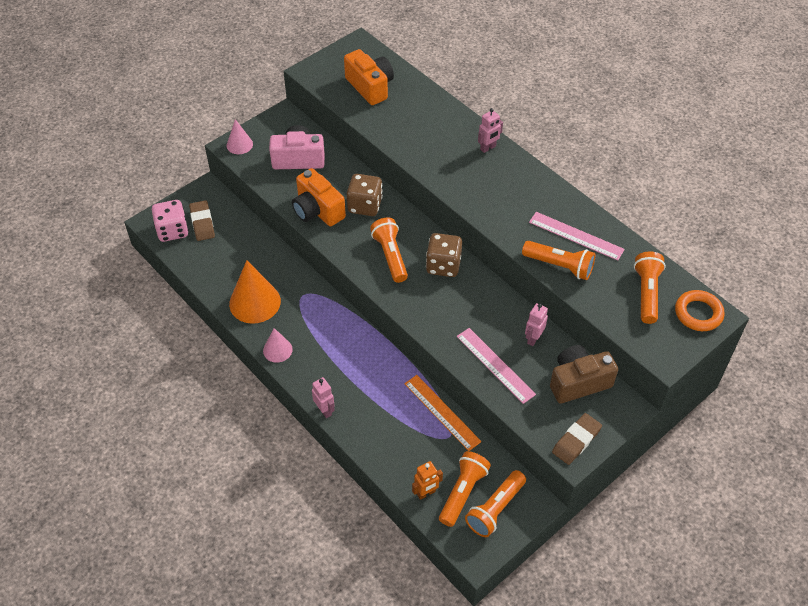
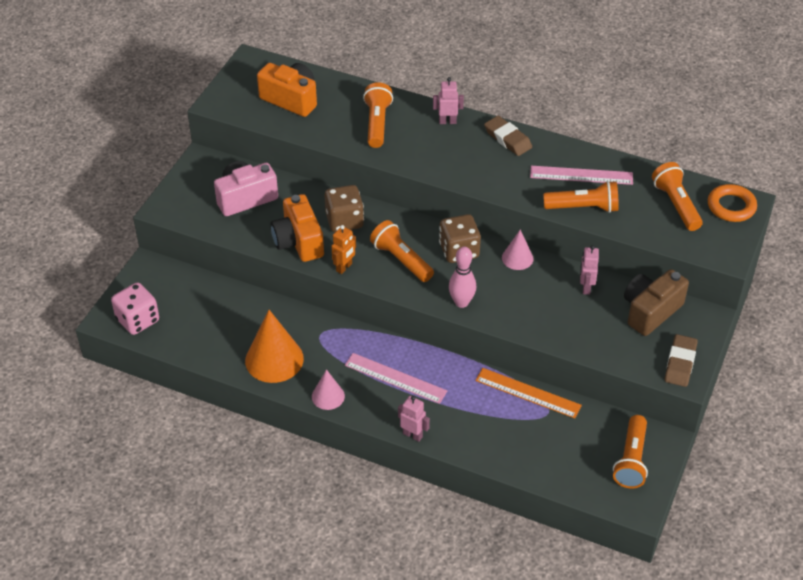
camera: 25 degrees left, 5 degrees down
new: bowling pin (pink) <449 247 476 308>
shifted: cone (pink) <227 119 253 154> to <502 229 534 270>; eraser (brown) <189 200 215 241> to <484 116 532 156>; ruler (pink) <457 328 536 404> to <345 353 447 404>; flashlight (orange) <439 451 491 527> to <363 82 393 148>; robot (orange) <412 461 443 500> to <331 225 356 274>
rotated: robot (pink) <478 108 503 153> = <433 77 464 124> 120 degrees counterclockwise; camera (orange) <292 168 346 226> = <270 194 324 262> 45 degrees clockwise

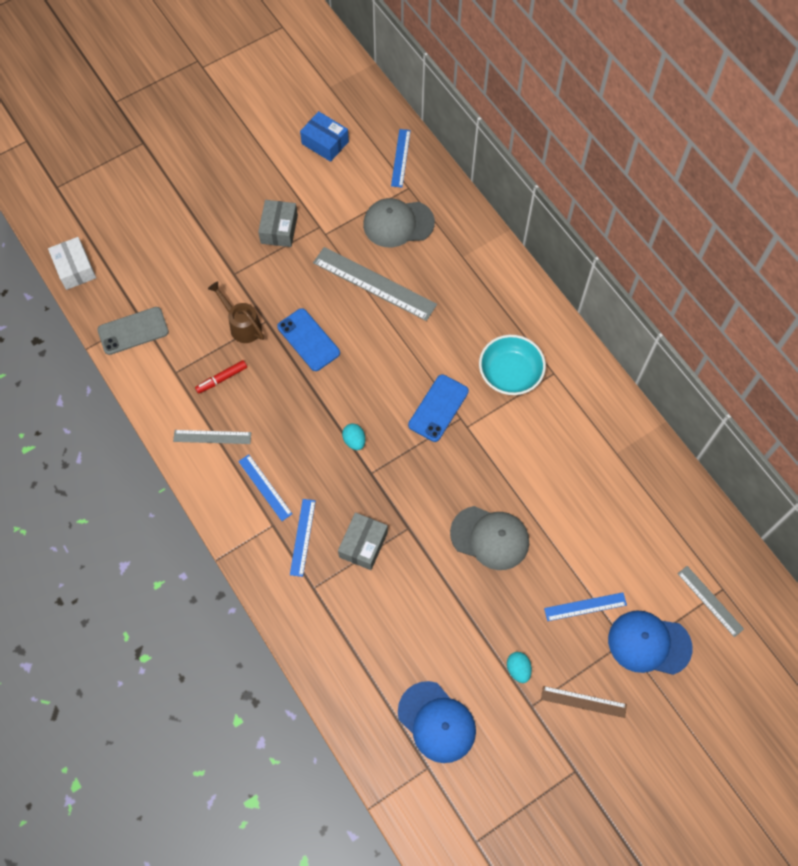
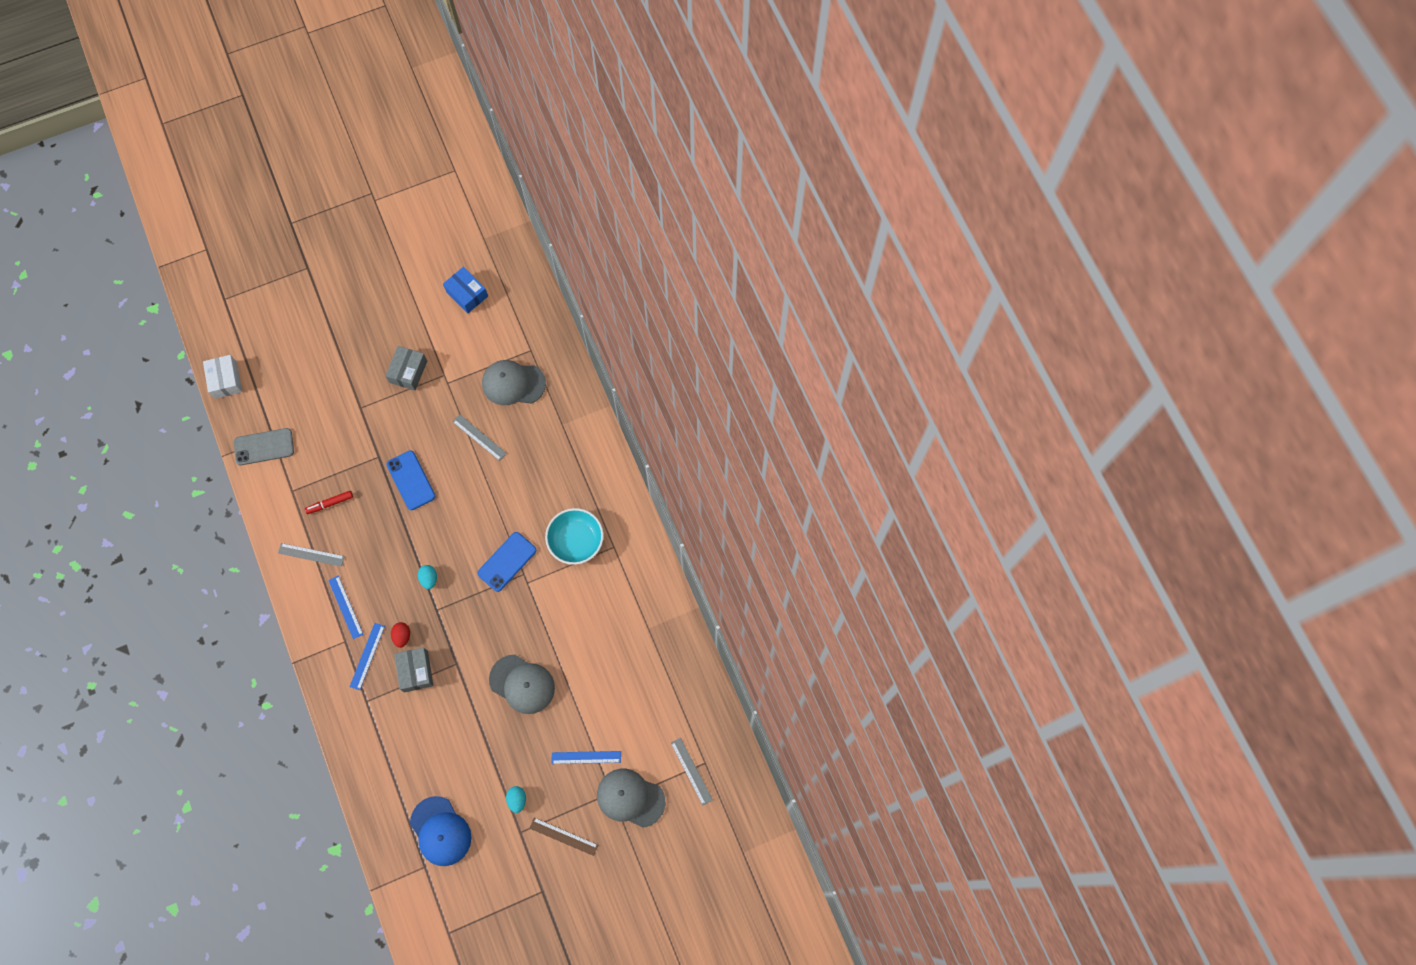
camera: 10 degrees right, 5 degrees up
gone: ruler (blue) <391 129 411 188>; watering can (brown) <208 281 264 343>
new: egg (red) <391 622 410 648>
repainted: cap (blue) <608 610 693 675> to cap (grey) <597 769 665 828>
rotated: box (grey) <338 512 388 570> = <394 647 433 692> 45 degrees counterclockwise
scaled: ruler (grey) <313 247 437 321> = <452 414 507 461> x0.55

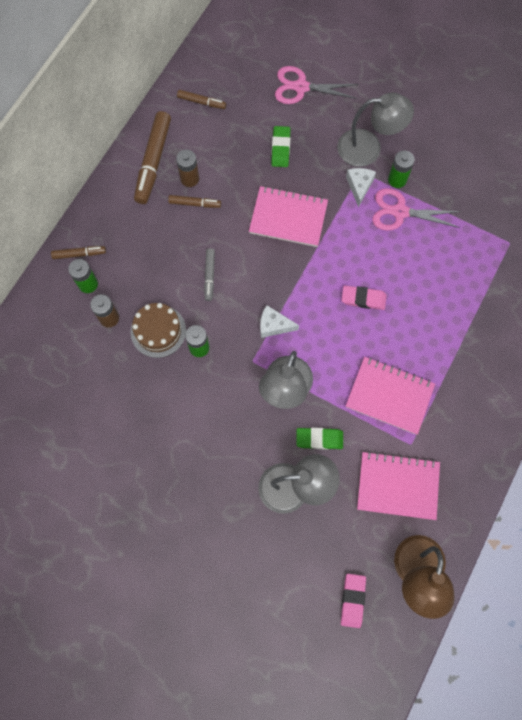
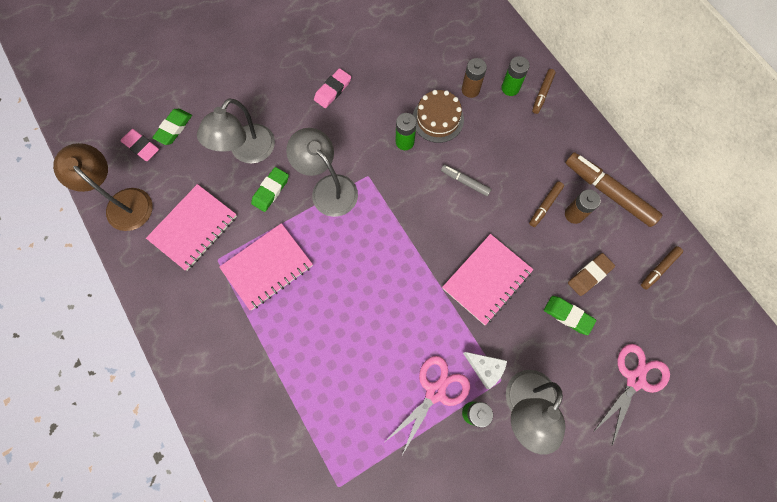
camera: 120 degrees right, 0 degrees up
gone: cheese (white) <260 305 299 338>
new: eraser (green) <152 109 192 145>; eraser (brown) <568 253 615 296>
shifted: eraser (pink) <342 286 387 310> to <314 68 351 108>

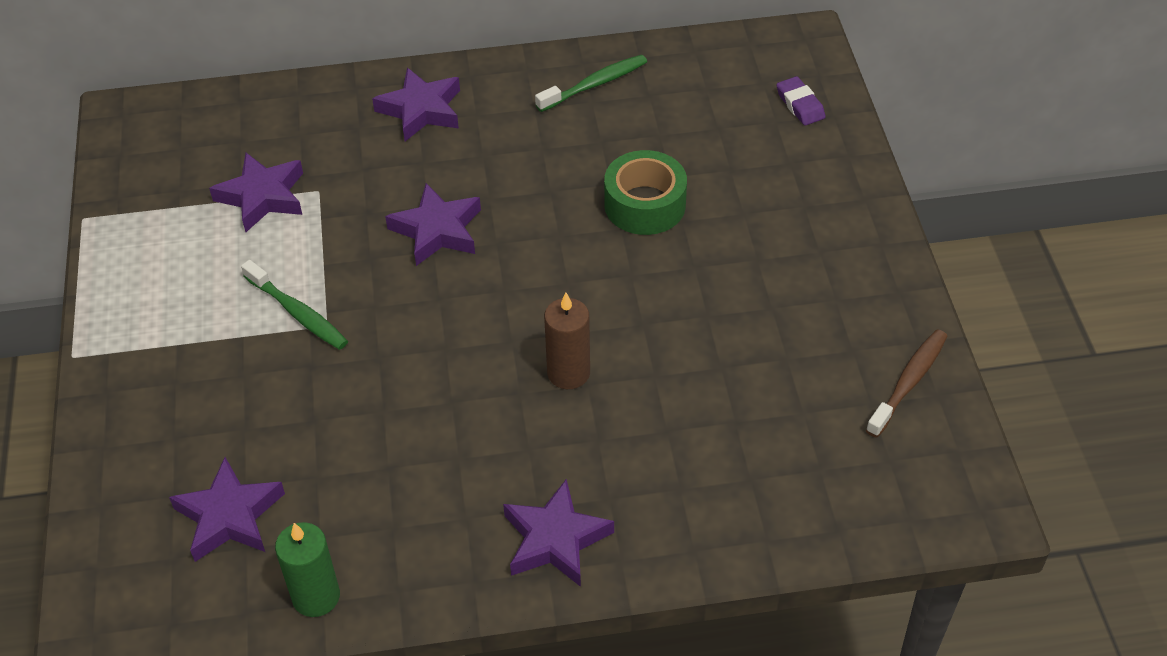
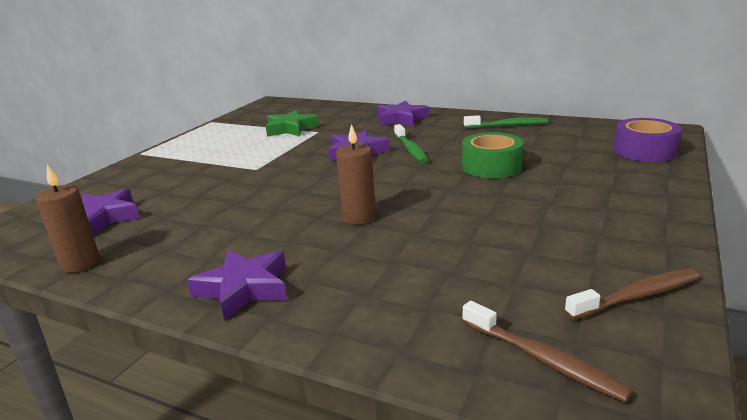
camera: 35 degrees right, 25 degrees down
new: toothbrush (brown) <462 301 633 402>
shifted: toothbrush (green) <241 260 348 350> to <394 124 428 163>
swapped: eraser (purple) <776 76 826 126> to tape (purple) <614 118 682 162>
repainted: star (purple) <209 153 303 232> to star (green) <266 110 319 137>; candle (green) <275 522 340 617> to candle (brown) <35 165 100 273>

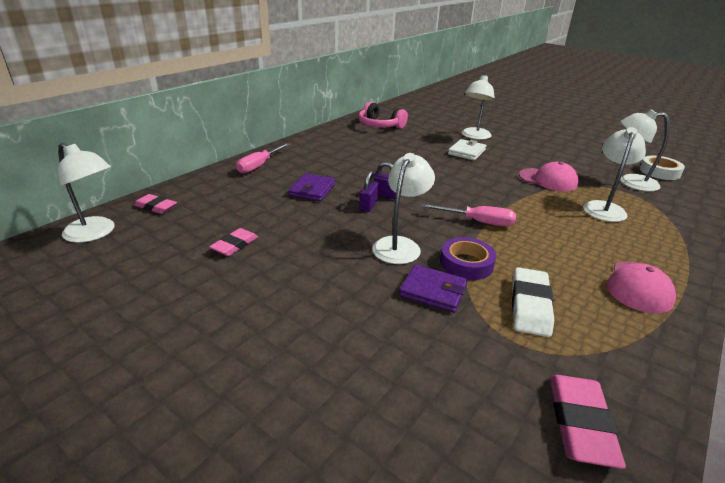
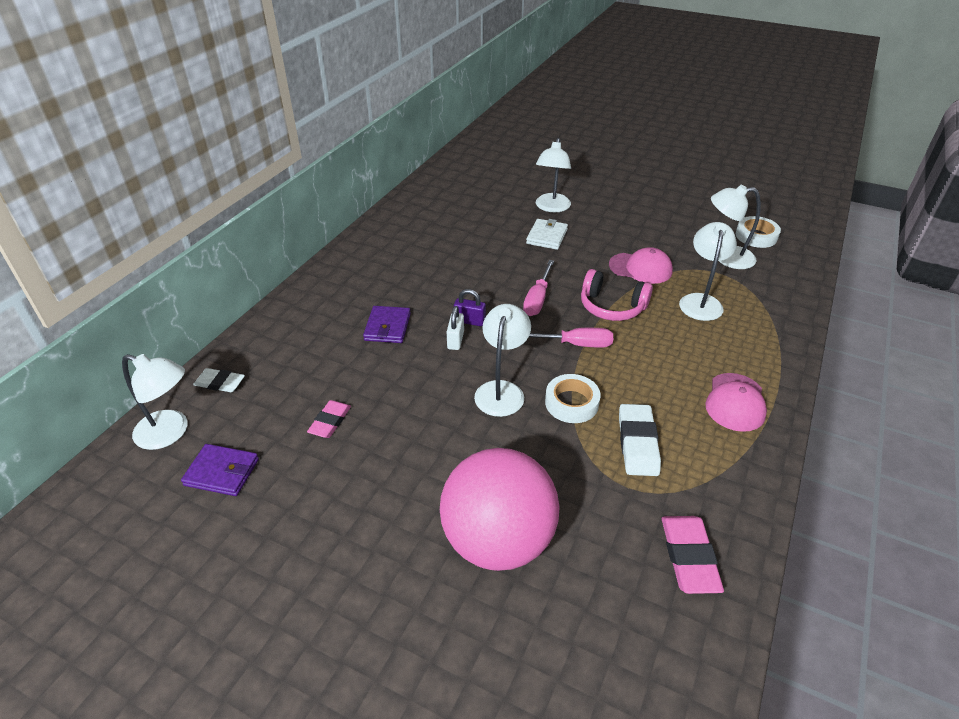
camera: 10 degrees left, 10 degrees up
new: ball (pink) <440 448 560 571>
shifted: headphones (pink) <359 102 408 129> to <581 269 653 321>; screwdriver (pink) <236 143 290 174> to <523 260 554 316>; wallet (purple) <399 264 468 313> to <181 444 259 496>
repainted: padlock (purple) <359 171 379 212> to padlock (white) <447 306 464 350>; eraser (pink) <134 194 177 214> to eraser (white) <193 368 245 392>; tape (purple) <440 237 496 280> to tape (white) <545 374 601 423>

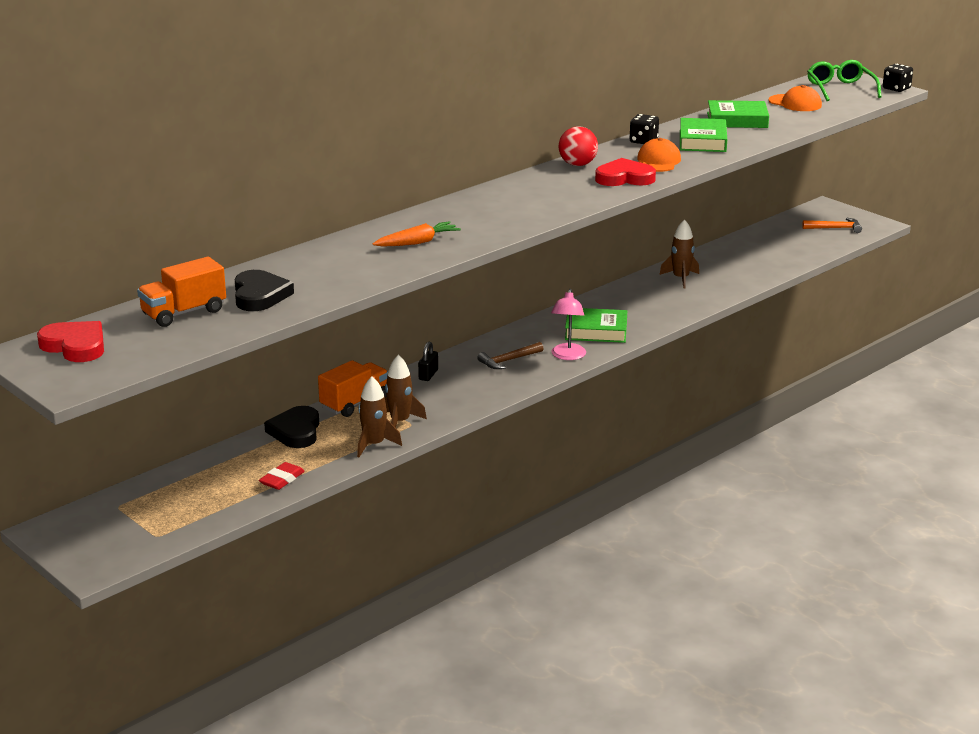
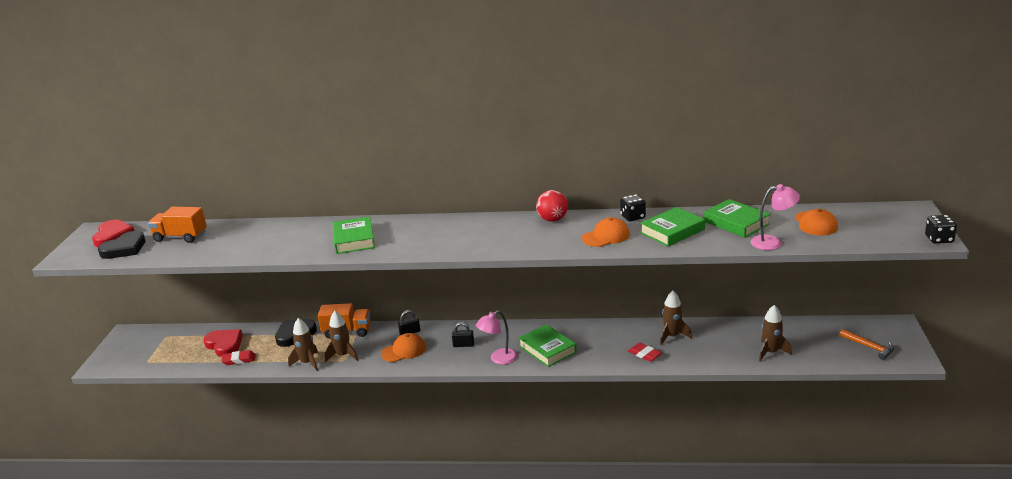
camera: 50 degrees right, 0 degrees up
gone: glasses (green) <807 60 881 101>
new: lamp (pink) <751 184 800 250>; rocket (brown) <759 305 792 361>; cap (orange) <381 333 426 362>; eraser (red) <628 343 662 362>
shifted: heart (red) <595 158 656 186> to <203 329 243 357>; heart (black) <235 270 294 311> to <98 231 145 259>
swapped: carrot (orange) <372 221 461 247> to book (green) <333 216 375 254>; hammer (brown) <477 342 544 369> to padlock (black) <452 322 474 347>

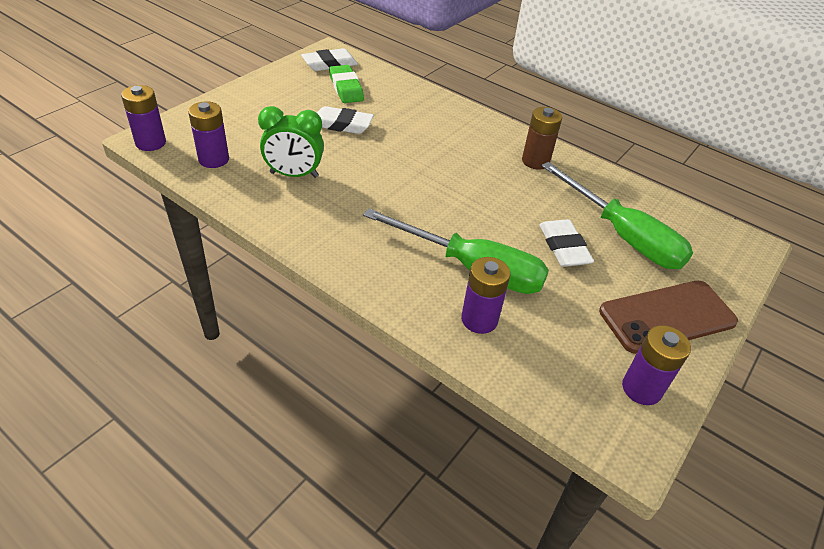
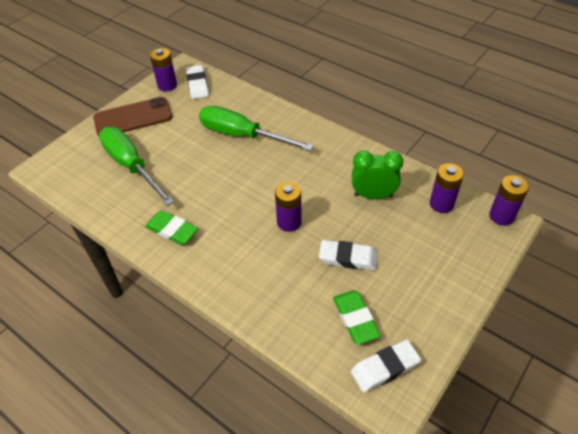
camera: 175 degrees left, 5 degrees up
shifted: eraser (white) <539 219 594 267> to <186 65 209 99>; battery (purple) <461 257 510 334> to <275 182 302 232>
swapped: battery (brown) <522 107 562 170> to eraser (green) <145 210 198 245>

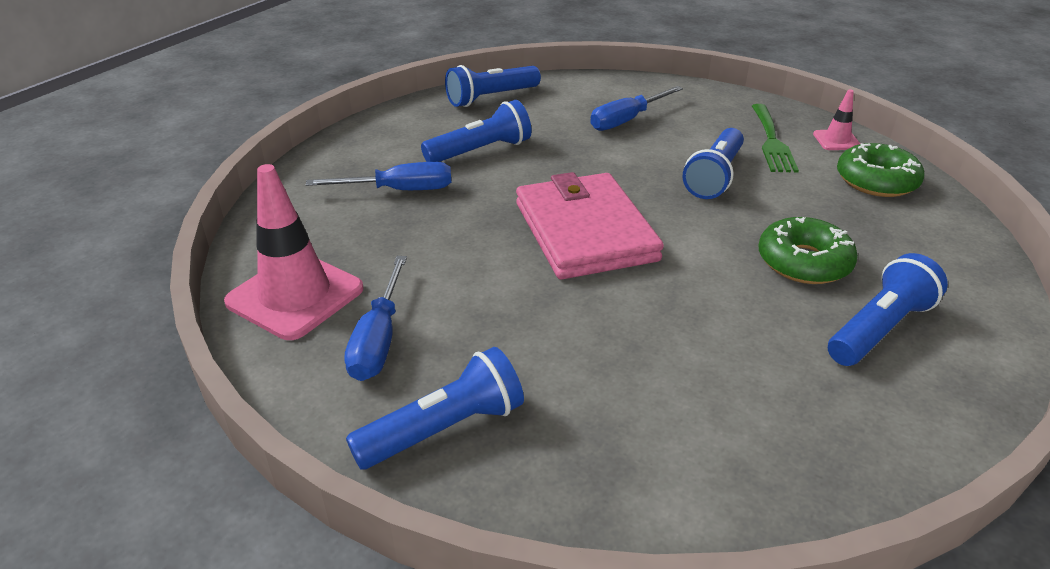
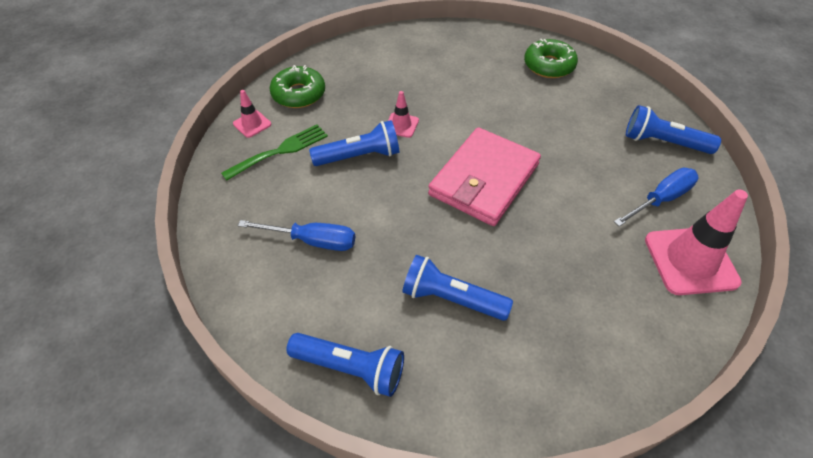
camera: 130 degrees left, 15 degrees up
gone: screwdriver (blue) <306 162 451 190>; flashlight (blue) <828 253 948 366>
new: traffic cone (pink) <388 91 419 138>
shifted: donut (green) <758 217 858 284> to <524 39 578 78>

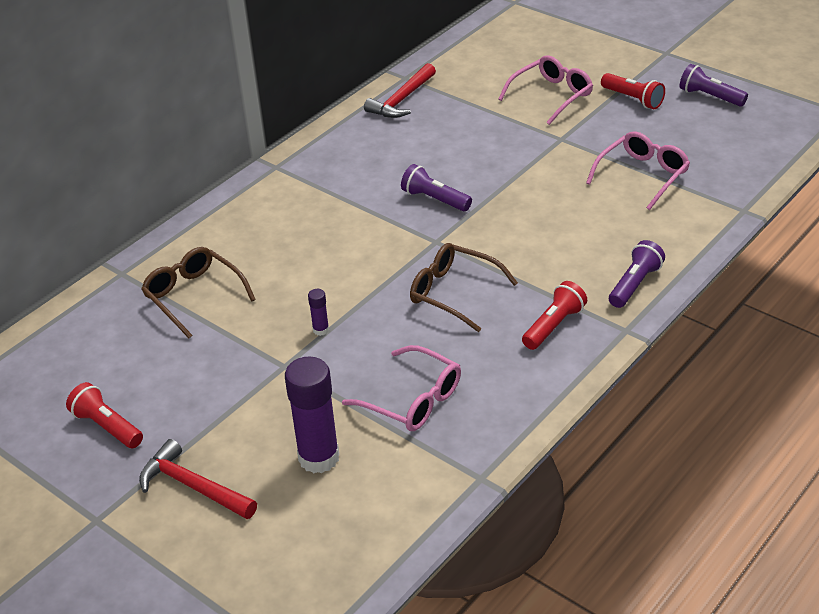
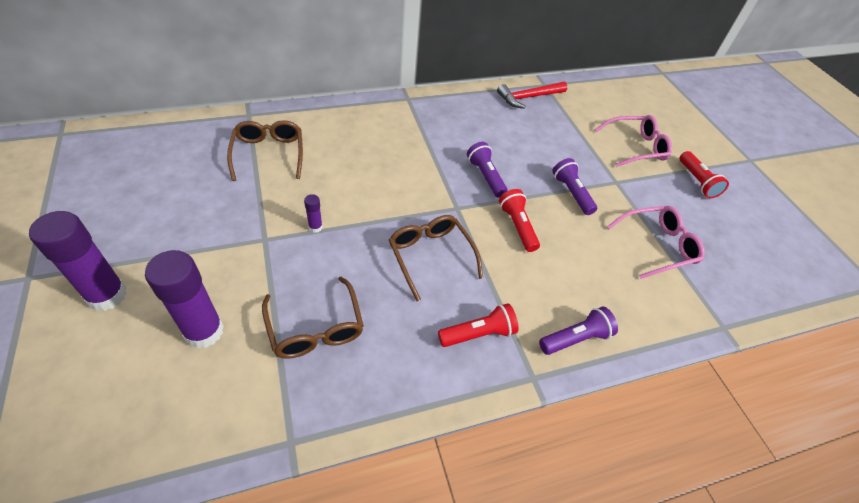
camera: 25 degrees right, 10 degrees up
shifted: flashlight (purple) <680 64 748 107> to <552 158 597 215>; flashlight (red) <66 382 143 448> to <499 189 540 252>
swapped: hammer (red) <139 439 257 519> to glue stick (purple) <29 211 127 311>
repainted: glasses (pink) <342 345 461 431> to glasses (brown) <262 277 364 359>

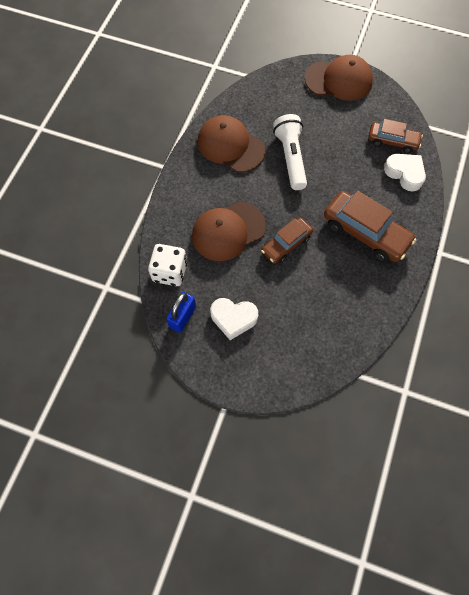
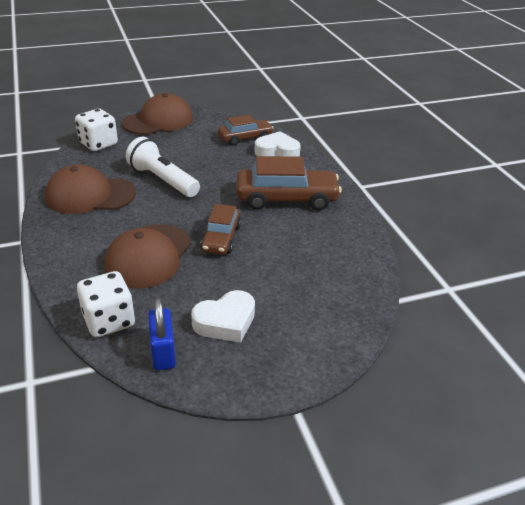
camera: 40 degrees left, 30 degrees down
new: dice (white) <75 109 118 151>

